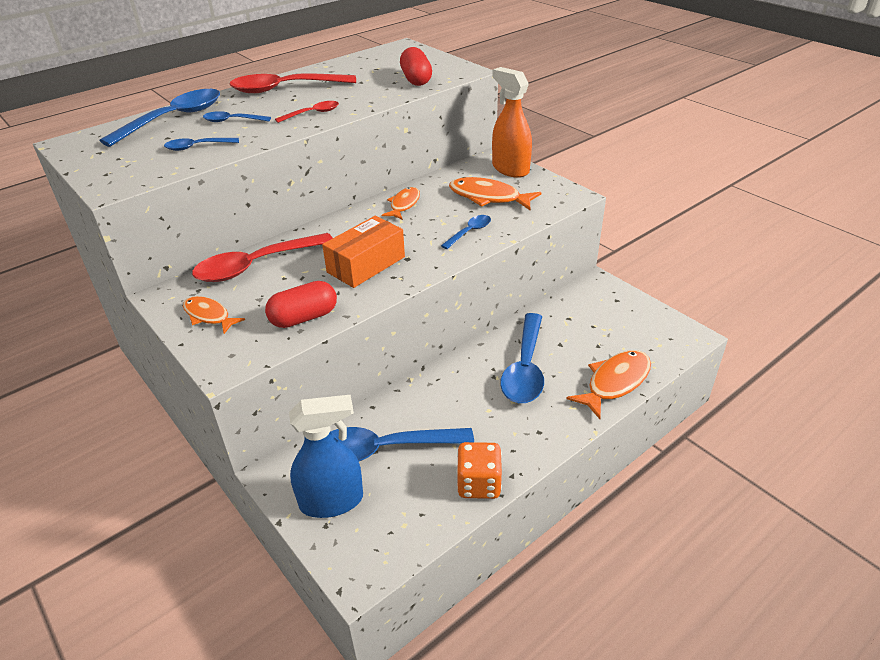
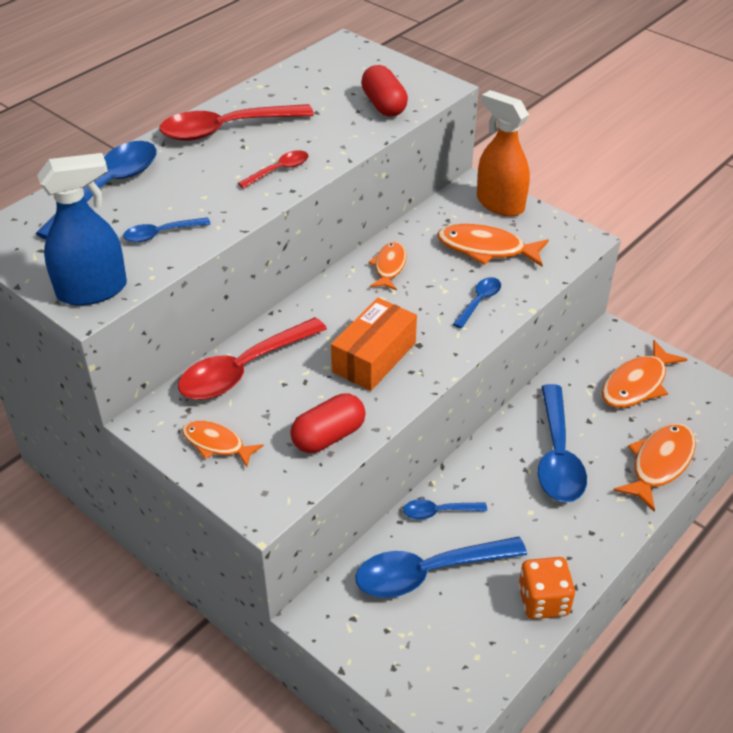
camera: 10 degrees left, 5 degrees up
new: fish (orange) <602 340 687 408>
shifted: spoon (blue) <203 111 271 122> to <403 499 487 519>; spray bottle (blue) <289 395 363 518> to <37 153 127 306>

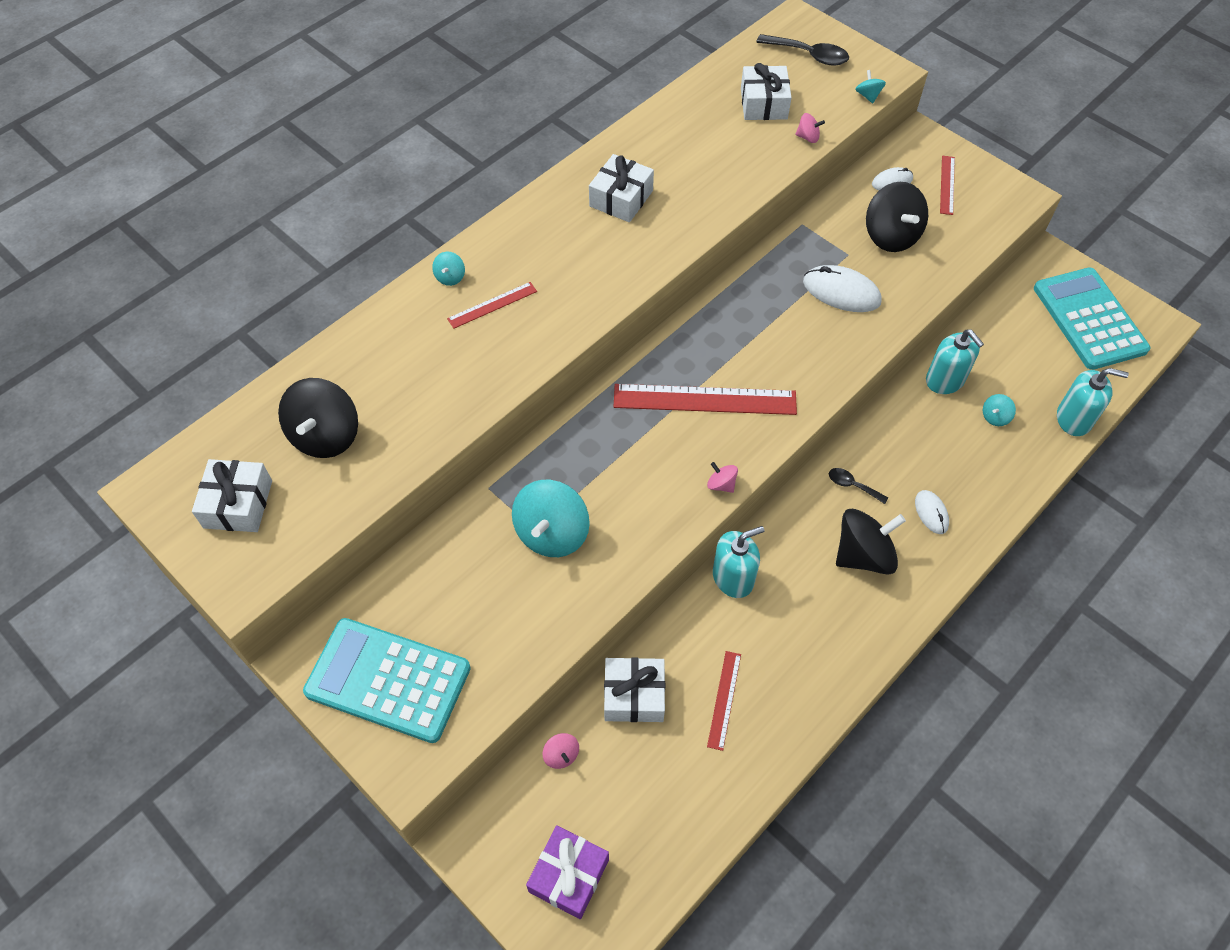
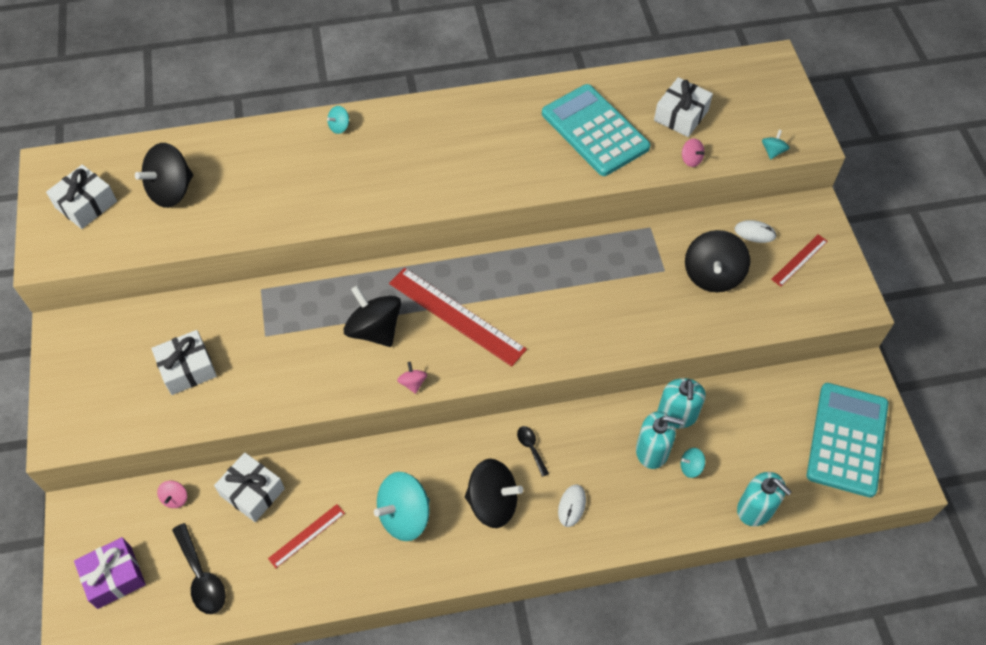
camera: 35 degrees right, 0 degrees up
gone: mouse (white) <803 265 882 312>; ruler (red) <447 282 537 329>
new: spinning top (black) <344 286 401 347>
shifted: spoon (black) <756 34 849 66> to <172 523 226 614>; gift (white) <589 154 654 222> to <151 330 217 395>; spinning top (turquoise) <512 480 590 557> to <374 472 430 541>; soap dispenser (turquoise) <713 526 764 598> to <636 411 684 469>; calculator (turquoise) <303 618 471 743> to <542 84 650 176>

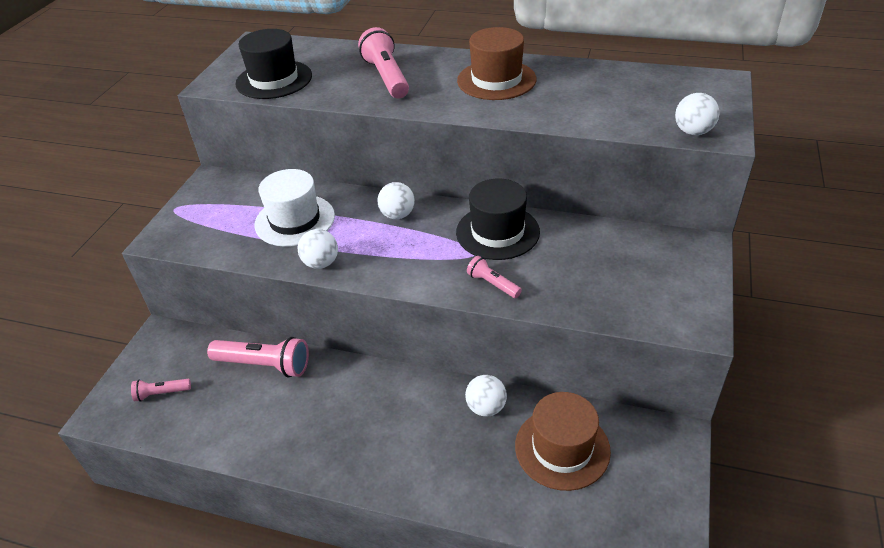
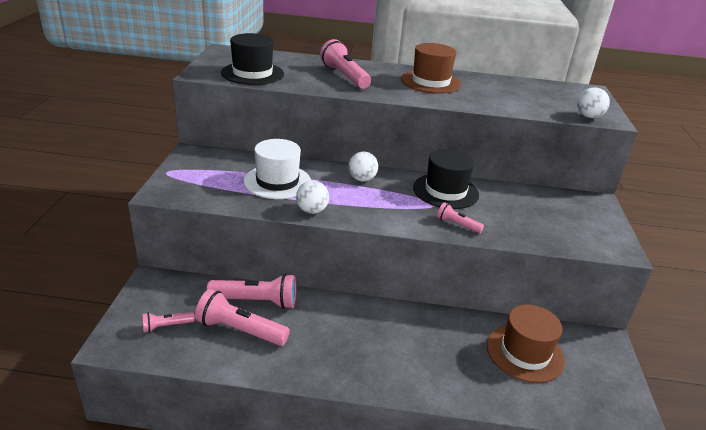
camera: 15 degrees left, 10 degrees down
gone: ball (white) <465 375 507 417>
new: flashlight (pink) <195 289 290 346>

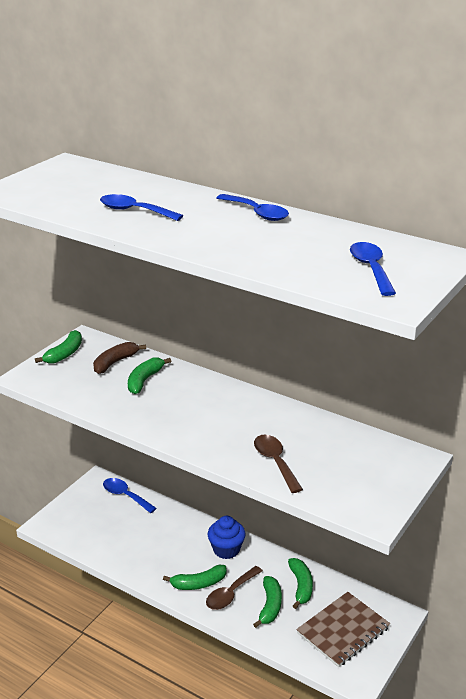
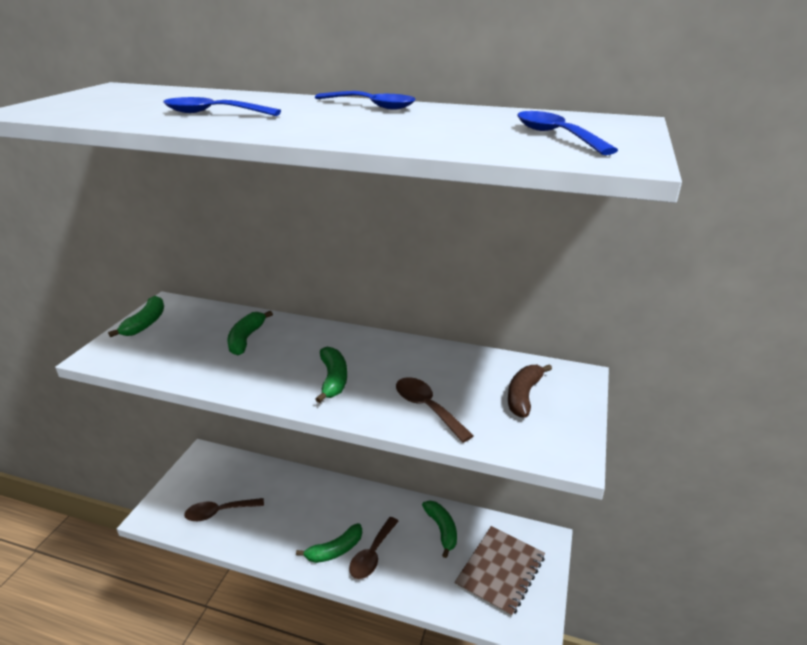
camera: 15 degrees left, 0 degrees up
gone: spoon (blue) <103 478 157 513>; cupcake (blue) <208 516 246 559>
new: spoon (brown) <184 498 264 521>
shifted: banana (brown) <93 342 146 374> to <508 364 552 418>; banana (green) <253 576 282 628> to <315 347 347 403>

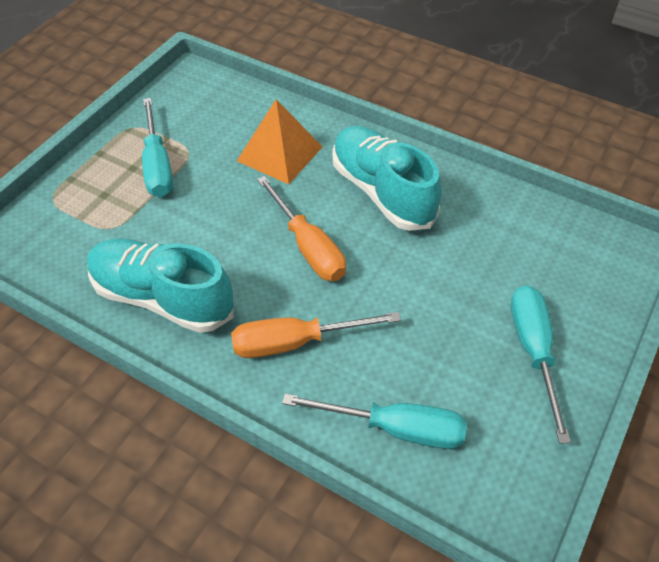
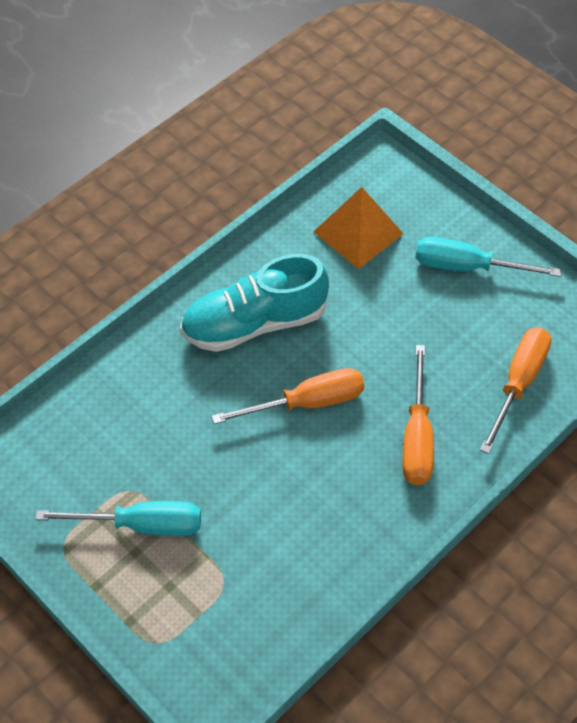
camera: 75 degrees left, 5 degrees up
gone: shoe (turquoise) <87 238 234 333>
shifted: pyramid (orange) <237 99 322 184> to <313 187 404 269>
repainted: screwdriver (turquoise) <282 394 467 449> to screwdriver (orange) <480 327 551 454>

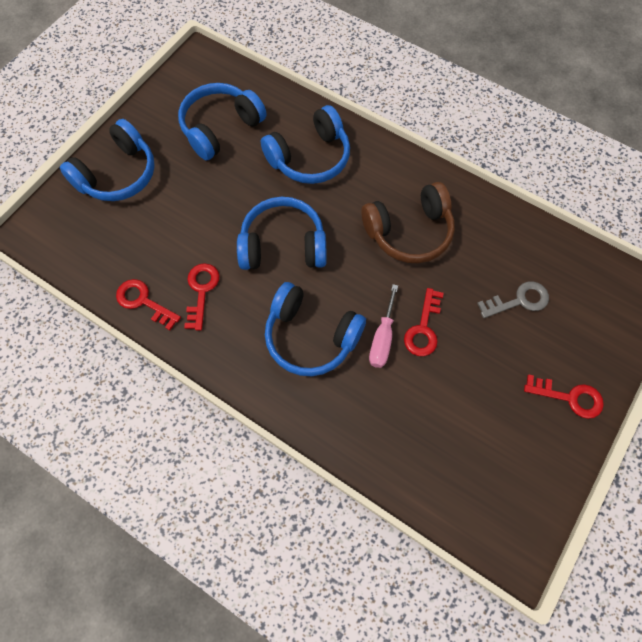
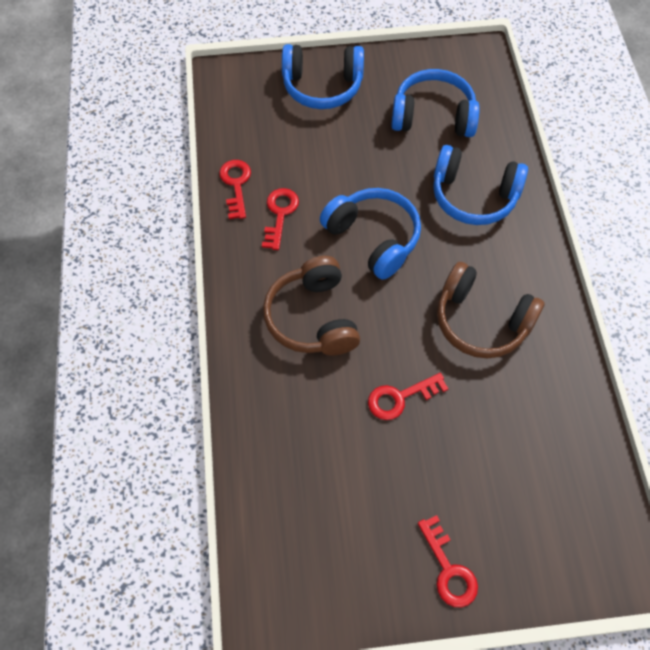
camera: 50 degrees right, 5 degrees down
gone: key (grey) <477 281 549 318>; screwdriver (pink) <369 284 398 368>
repainted: headphones (blue) <265 282 366 376> to headphones (brown) <263 256 360 356>
rotated: key (red) <184 263 220 331> = <262 188 299 250> 45 degrees counterclockwise

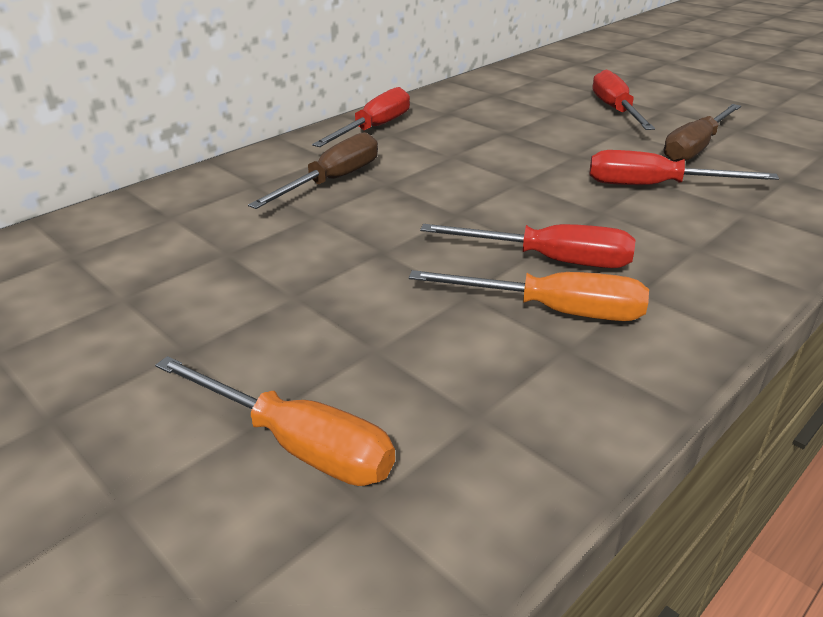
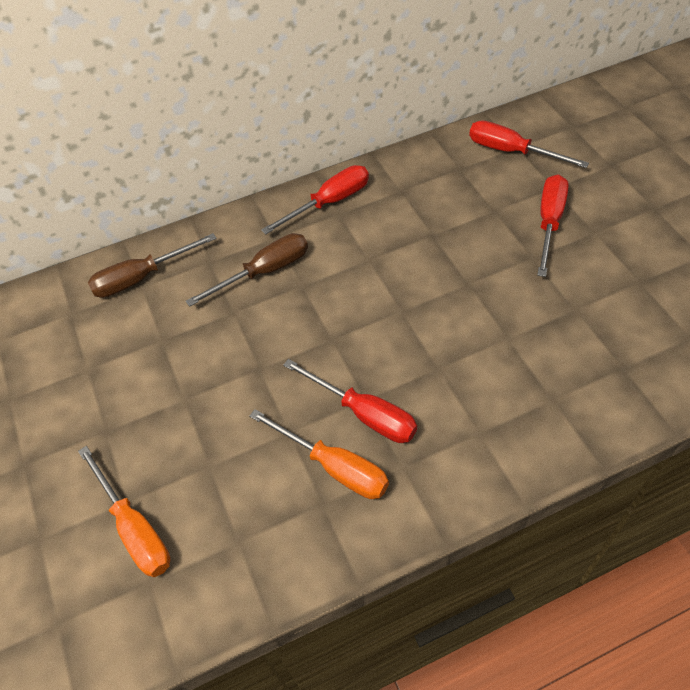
camera: 25 degrees right, 20 degrees up
shifted: screwdriver (brown) <664 104 741 162> to <88 233 217 298>; screwdriver (red) <590 150 779 185> to <469 120 589 168>

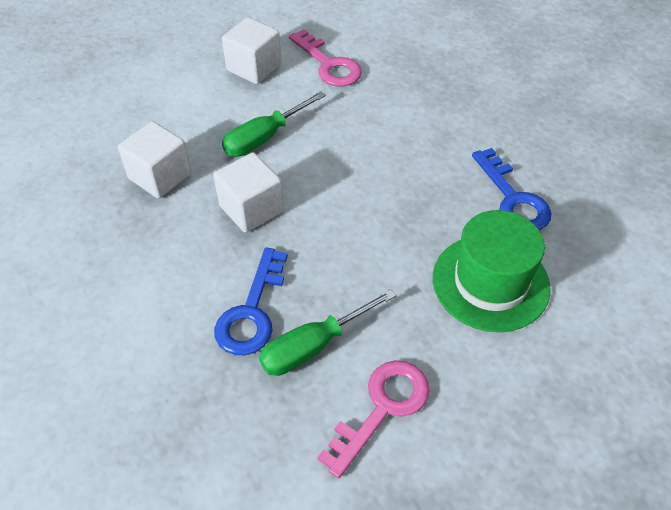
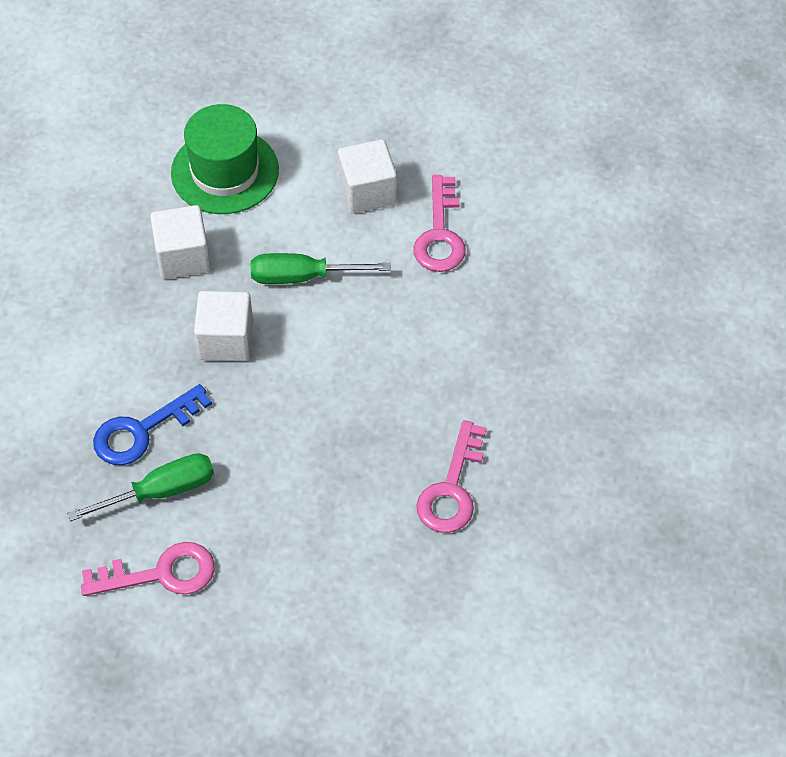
camera: 40 degrees right, 5 degrees up
shifted: hat (green) <433 210 551 332> to <171 104 279 214>
repainted: key (blue) <472 148 552 230> to key (pink) <416 420 486 533>
rotated: screwdriver (green) <259 289 396 376> = <67 454 214 521> 150 degrees clockwise

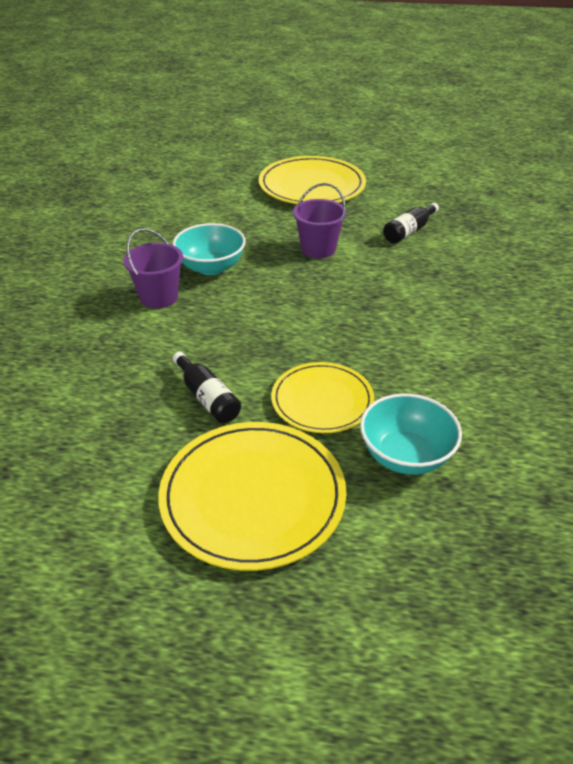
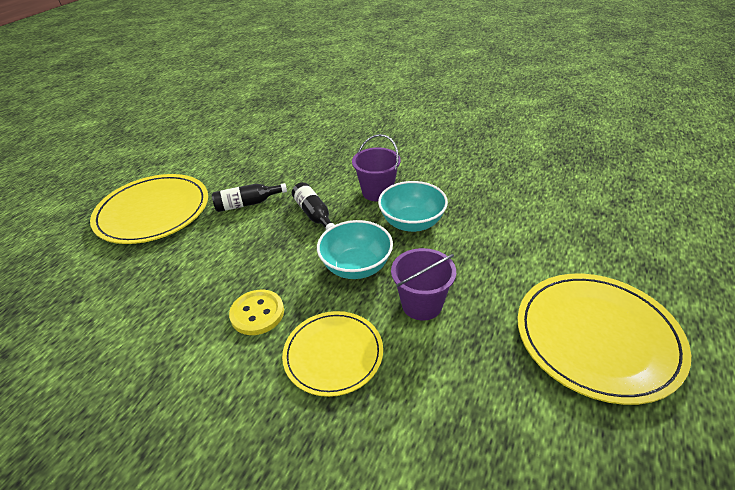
camera: 110 degrees right, 0 degrees up
new: button (yellow) <229 289 284 335>
shifted: bottle (black) <383 203 439 244> to <292 182 334 230>; plate (yellow) <271 362 374 433> to <282 311 383 397>; bowl (turquoise) <360 393 462 475> to <317 220 393 279>

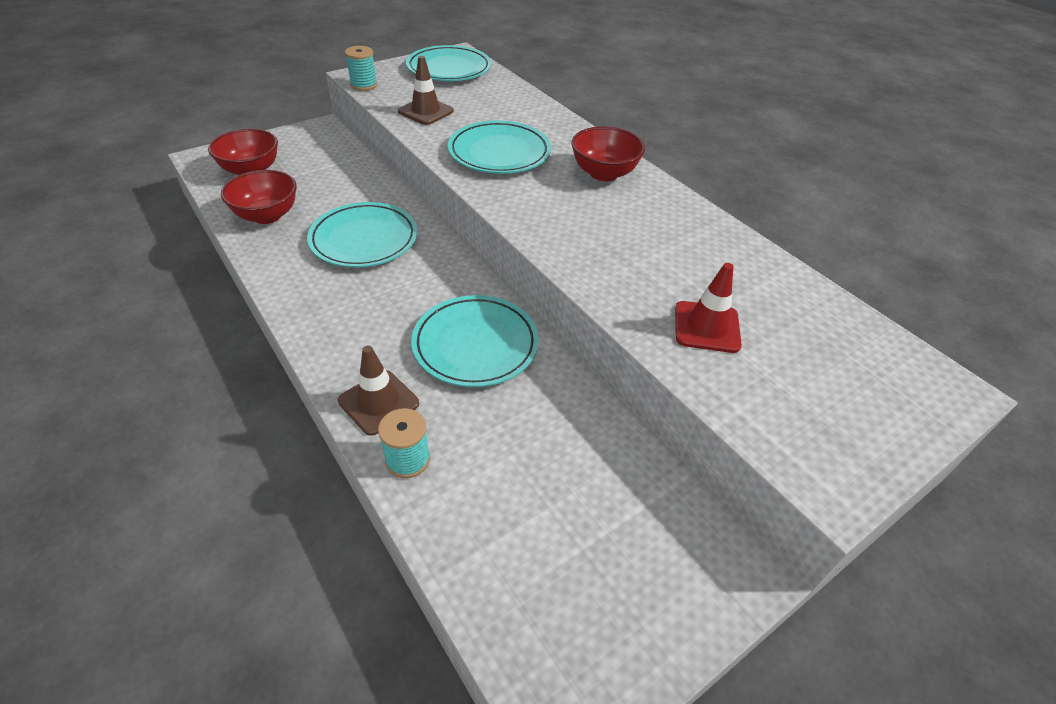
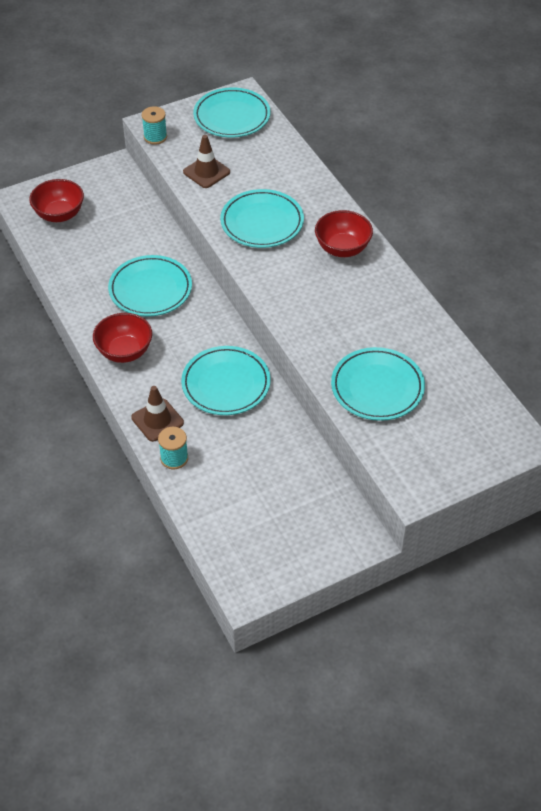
camera: 10 degrees right, 5 degrees up
shifted: bowl (red) <221 170 297 224> to <93 313 152 363>
swapped: traffic cone (red) <675 263 742 353> to plate (turquoise) <331 347 425 421>

